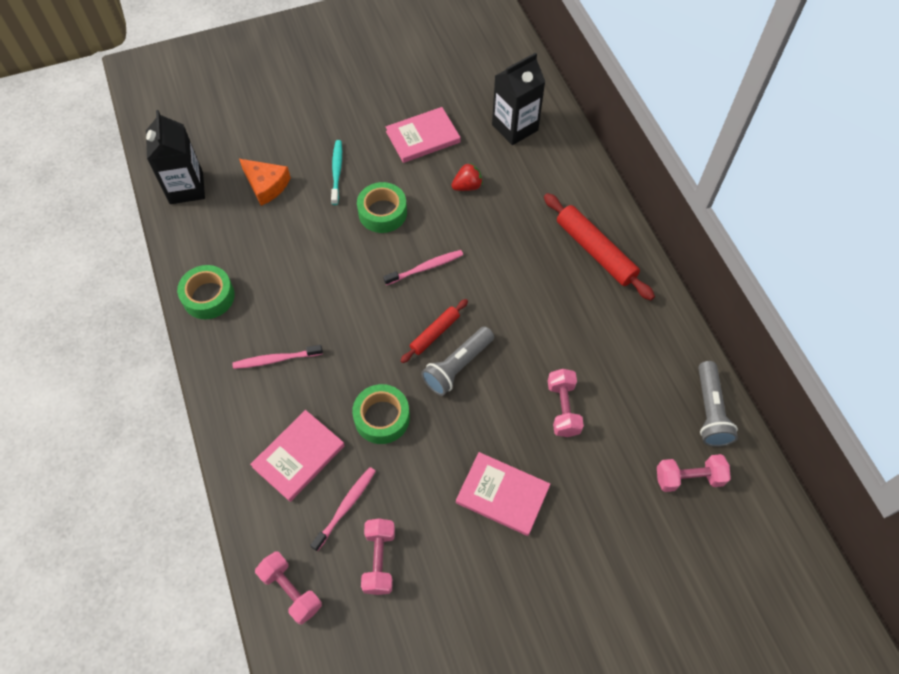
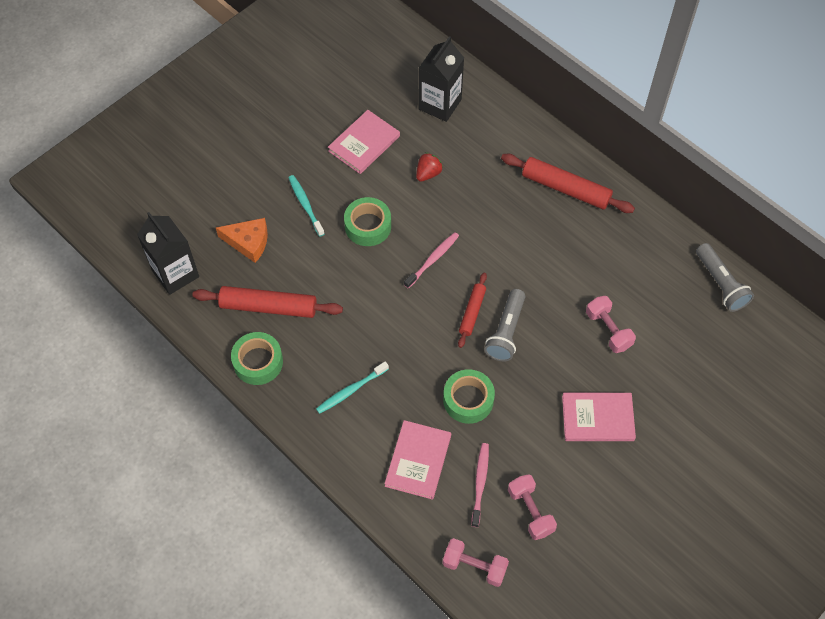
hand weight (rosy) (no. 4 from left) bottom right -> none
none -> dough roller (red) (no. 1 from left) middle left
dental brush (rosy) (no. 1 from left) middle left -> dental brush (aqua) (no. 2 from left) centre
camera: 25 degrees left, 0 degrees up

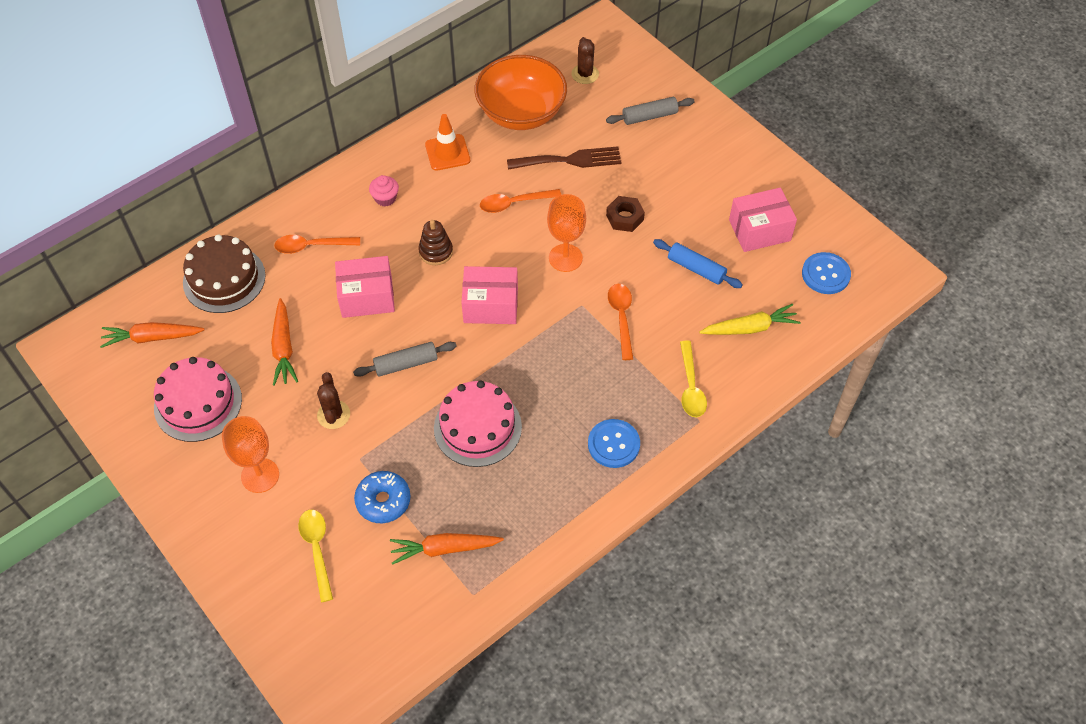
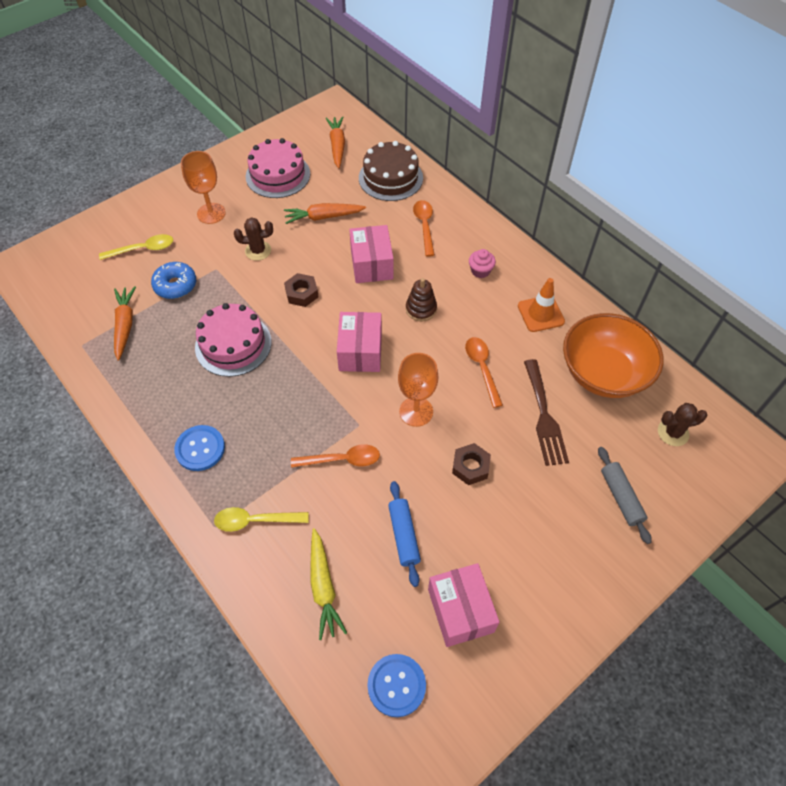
dough roller (grey) (no. 1 from left) centre -> hex nut (dark brown) (no. 1 from left) centre
dough roller (royal blue) centre -> dough roller (royal blue) bottom centre, 45 degrees counterclockwise
camera: 90 degrees right, 0 degrees up

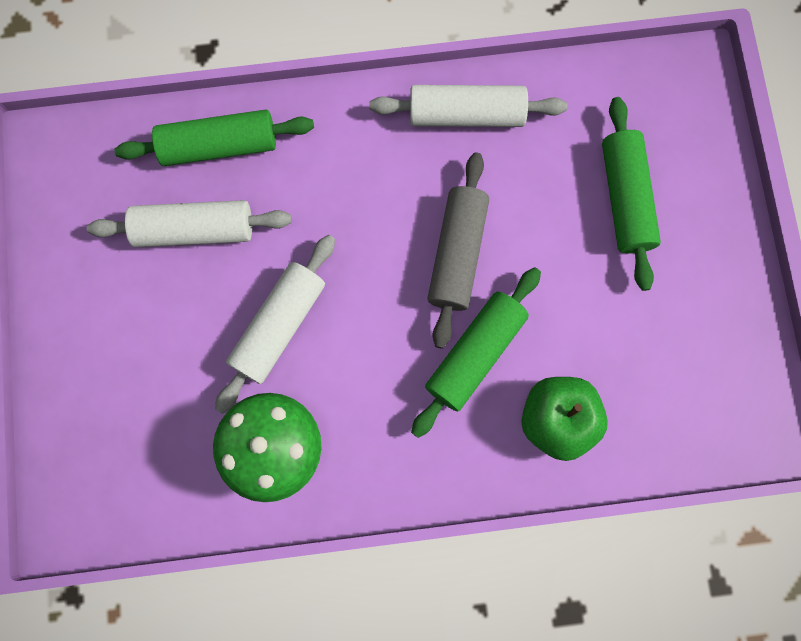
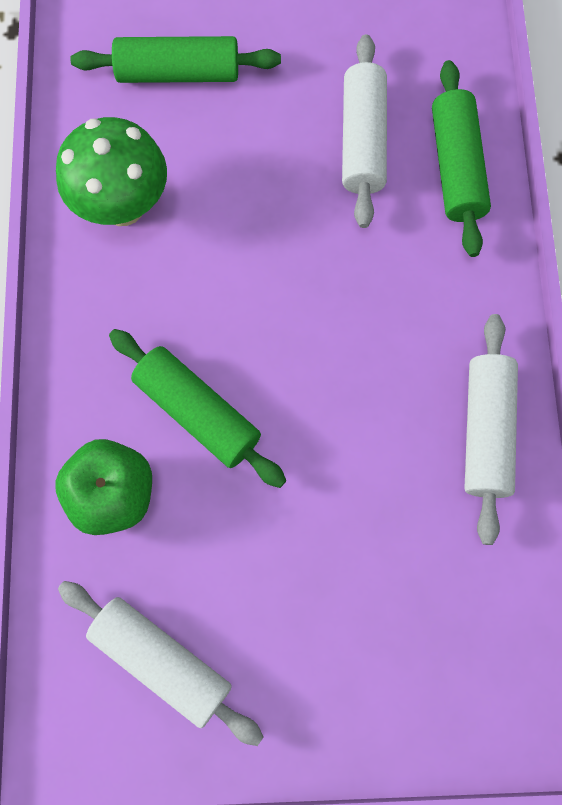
dough roller (grey) centre -> none
dough roller (white) (no. 2 from left in the first image) centre -> dough roller (white) (no. 1 from left) bottom left, shifted
dough roller (emerald) (no. 3 from left in the first image) top right -> dough roller (emerald) (no. 1 from left) top left, shifted
camera: 95 degrees right, 5 degrees down

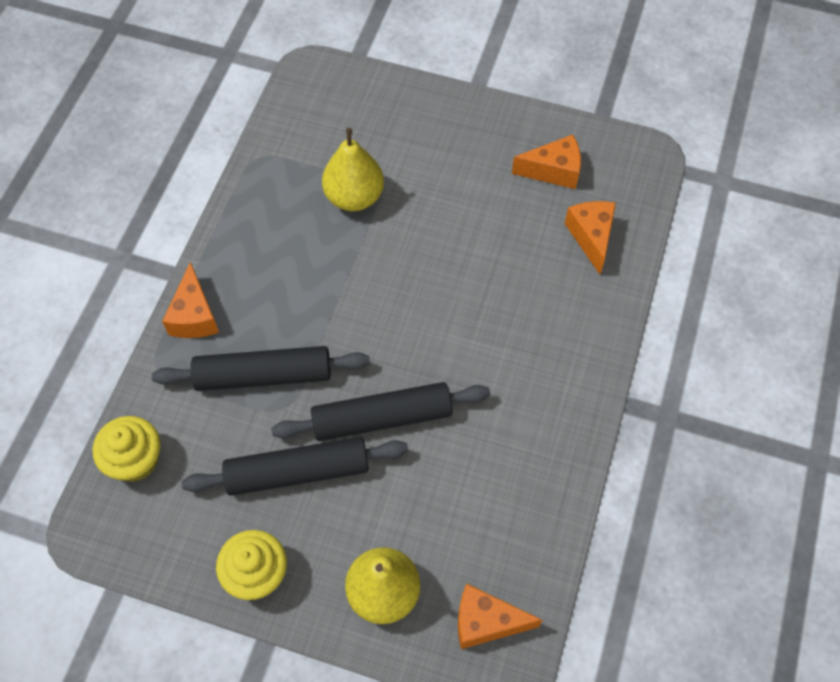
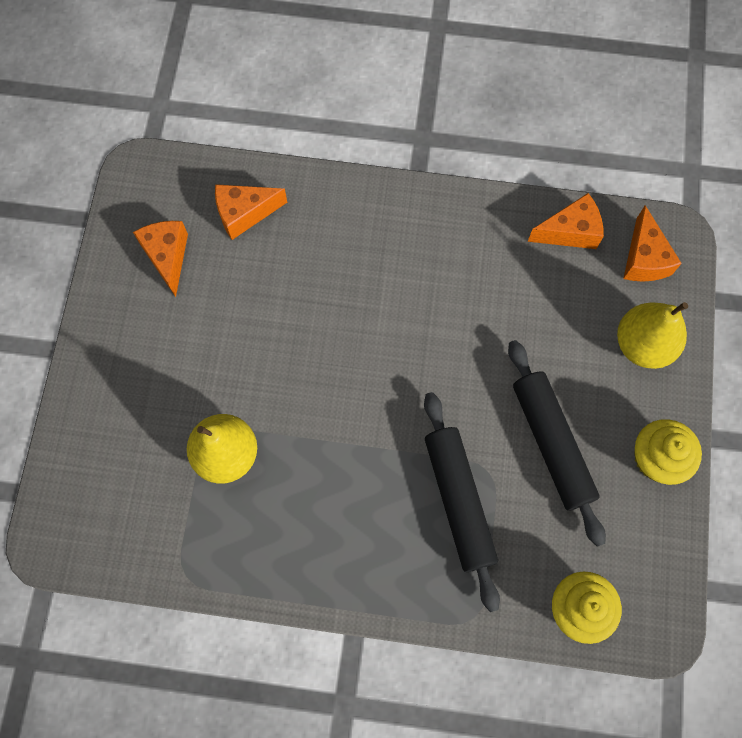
dough roller (black) (no. 3 from left) centre -> none
piece of cheese (orange) (no. 1 from left in the first image) middle left -> piece of cheese (orange) (no. 3 from left) top right, shifted
camera: 100 degrees left, 10 degrees up

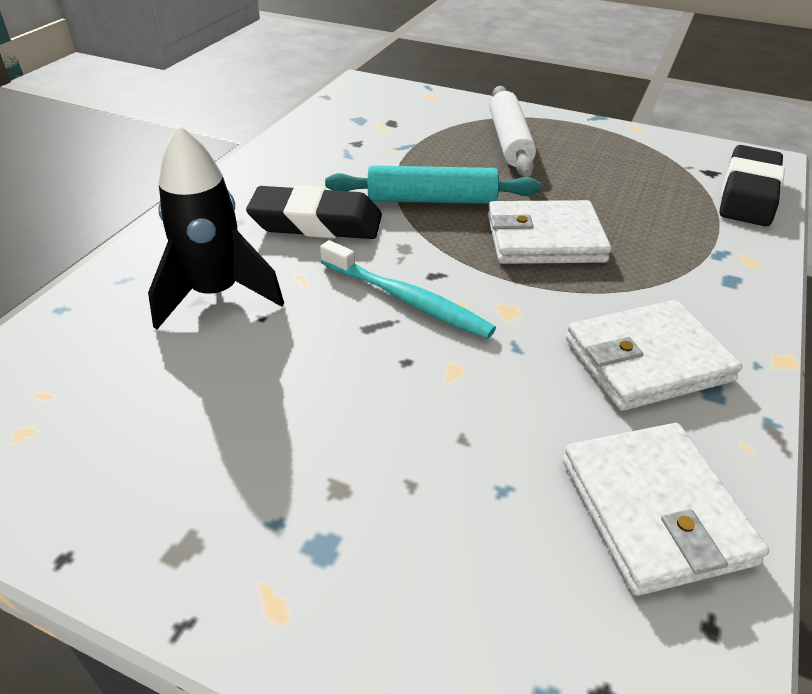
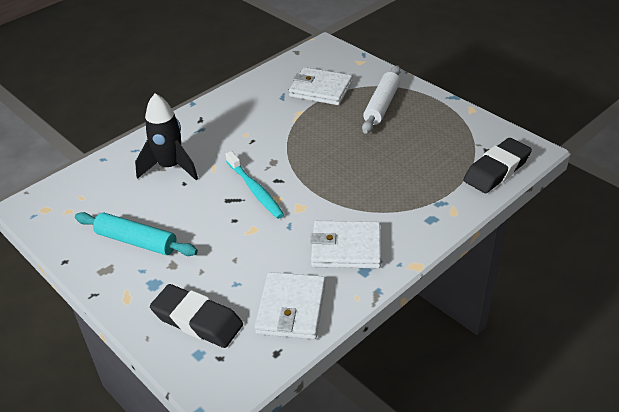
pencil eraser (black) (no. 1 from left) top centre -> pencil eraser (black) (no. 1 from left) bottom left, shifted
dough roller (aqua) top centre -> dough roller (aqua) middle left, shifted
billfold (white) (no. 1 from left in the first image) middle right -> billfold (white) (no. 2 from left) top centre, shifted
camera: 25 degrees right, 0 degrees up

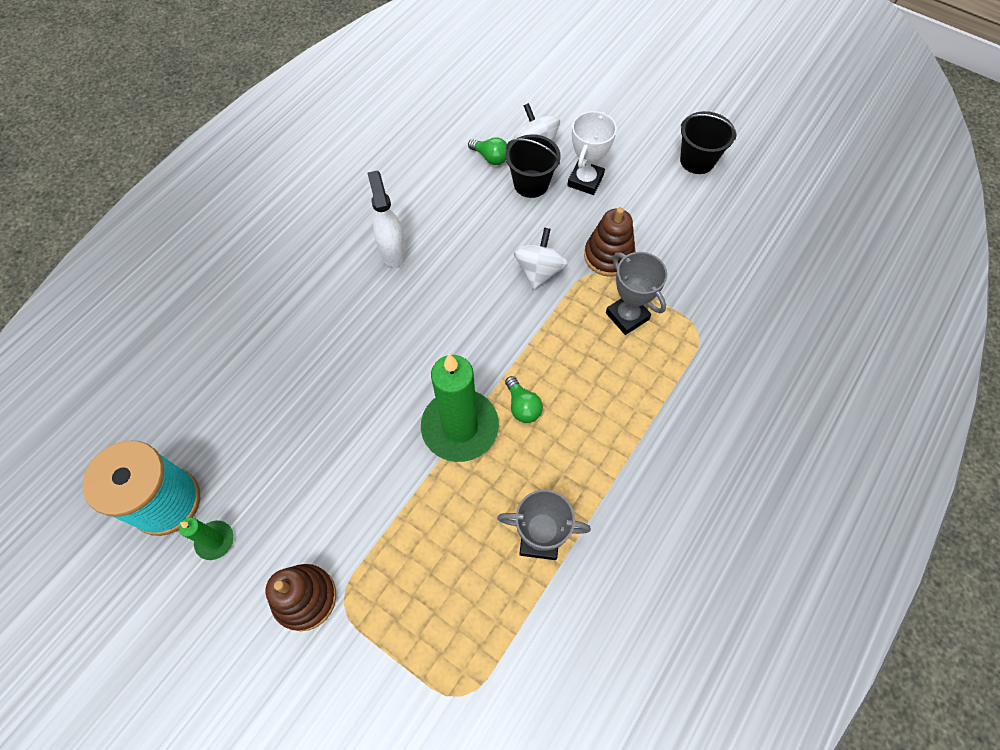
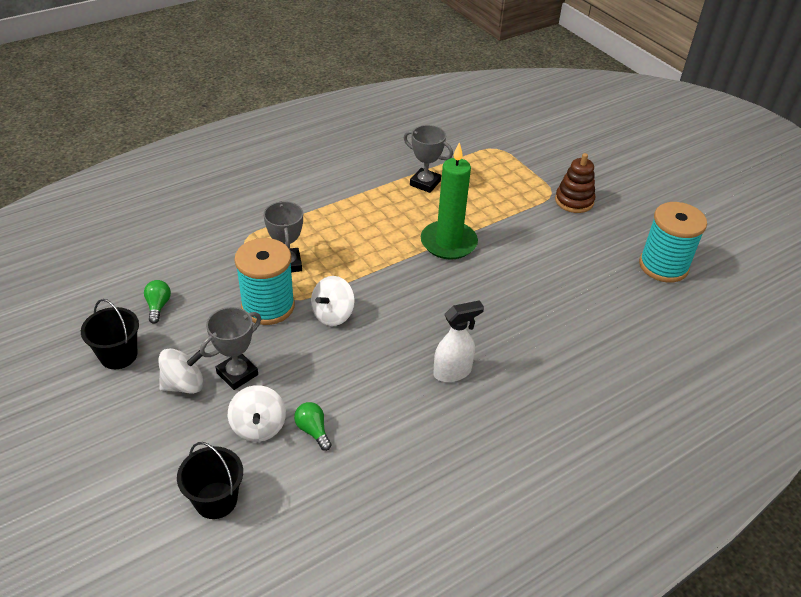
candle (emerald) (no. 1 from left) bottom left -> none
none -> spinning top (white) (no. 1 from left) middle left
lightbulb (emerald) (no. 2 from left in the first image) centre -> lightbulb (emerald) (no. 1 from left) middle left, shifted
bucket (black) (no. 1 from left in the first image) top centre -> bucket (black) (no. 2 from left) bottom left, shifted
stacking toy (dark brown) (no. 2 from left) top centre -> reel of thread (aqua) (no. 1 from left) middle left
award cup (white) top centre -> award cup (grey) (no. 1 from left) middle left
sprayer (white) top centre -> sprayer (white) centre, 120 degrees counterclockwise
camera: 160 degrees left, 20 degrees down

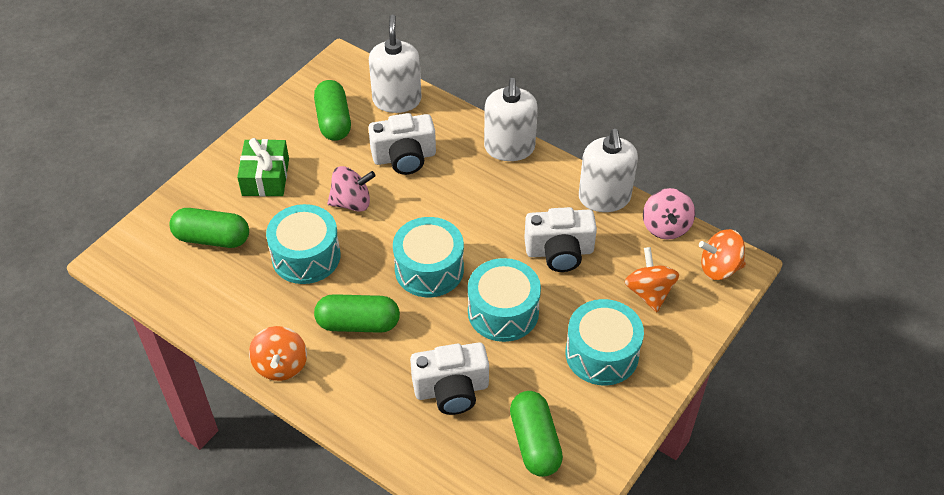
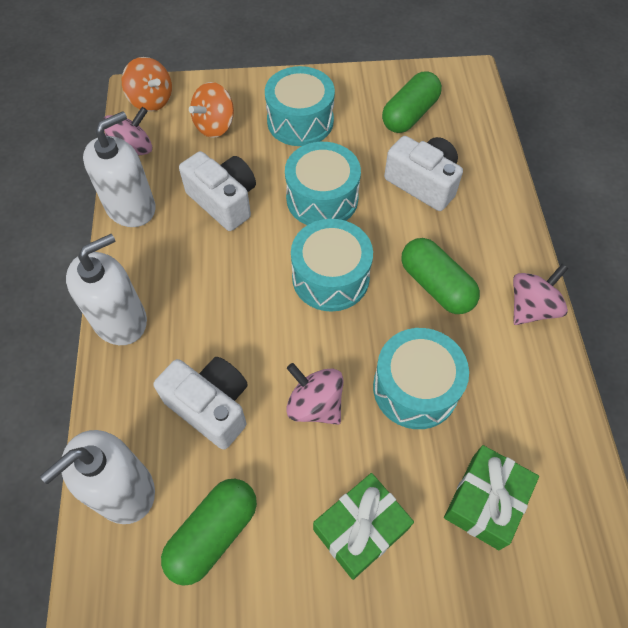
capsule (emerald) (no. 1 from left) middle left -> gift (emerald) (no. 2 from left) bottom right
spinning top (orange) (no. 1 from left) bottom left -> spinning top (rosy) (no. 3 from left) middle right
camera: 130 degrees left, 10 degrees up

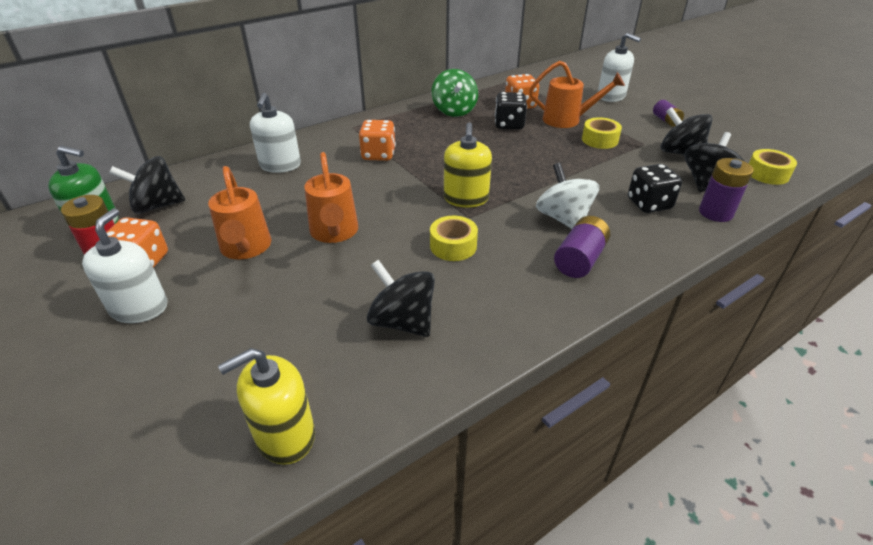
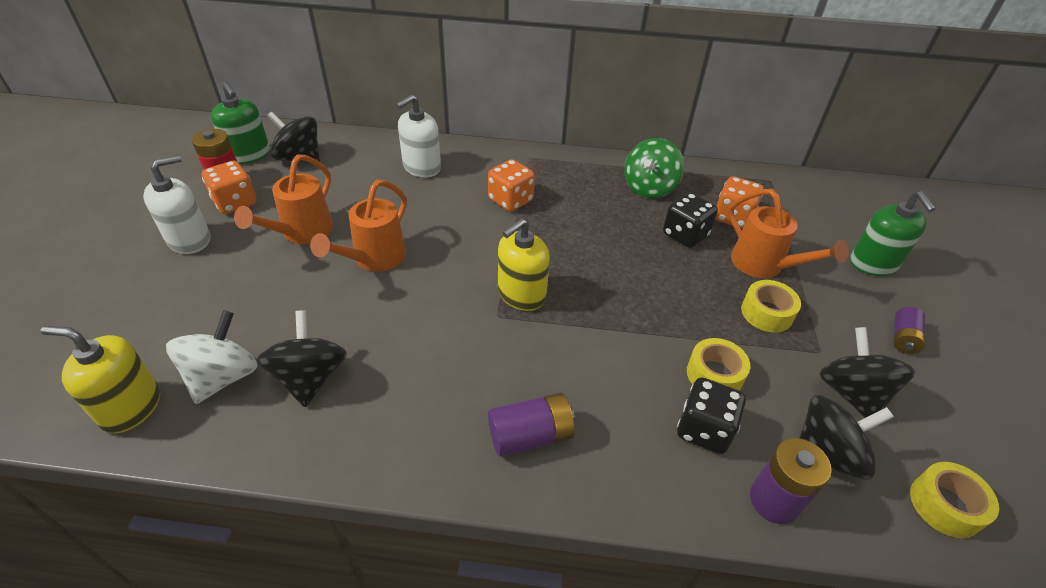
sticky tape (yellow) (no. 1 from left) centre -> sticky tape (yellow) (no. 1 from left) middle right, shifted
spinning top (white) centre -> spinning top (white) middle left, shifted
soap pump (white) (no. 3 from left) top right -> soap pump (emerald) (no. 2 from left) middle right
camera: 40 degrees right, 5 degrees up

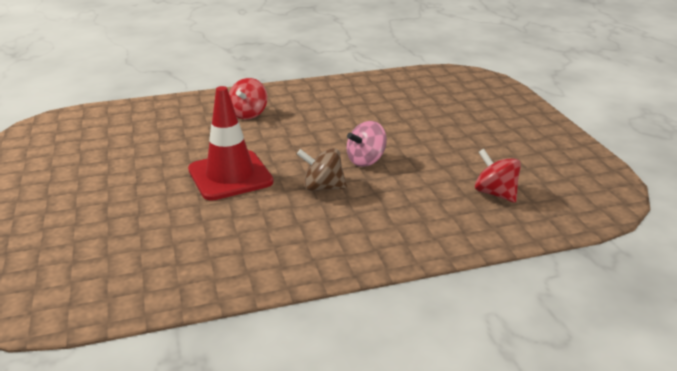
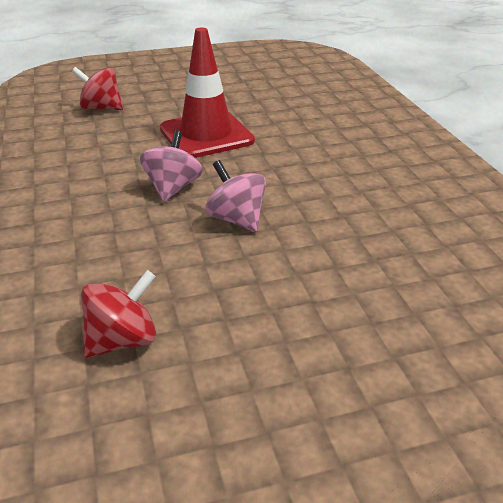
spinning top (red) (no. 1 from left) top centre -> spinning top (red) (no. 1 from left) top left, shifted
spinning top (dark brown) centre -> spinning top (rosy) (no. 1 from left) top centre
camera: 90 degrees right, 5 degrees up

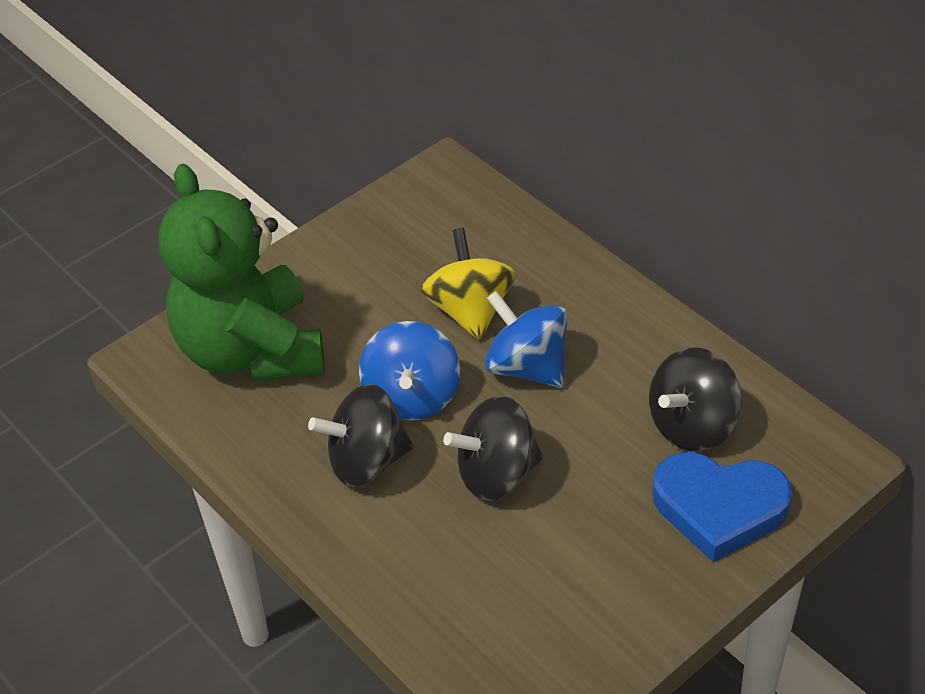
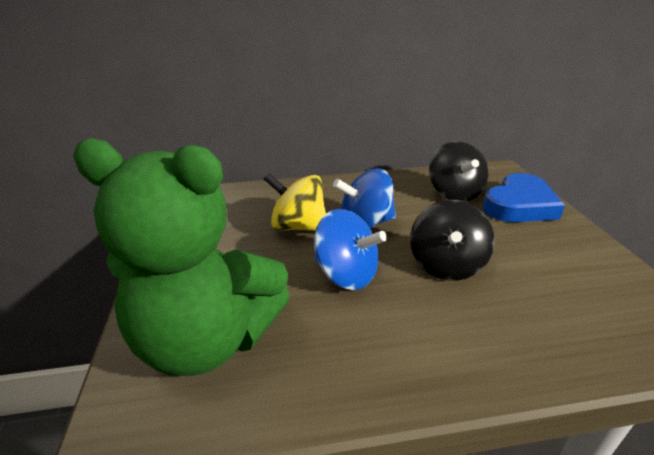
spinning top (black) (no. 1 from left) centre -> none
camera: 60 degrees left, 15 degrees down

